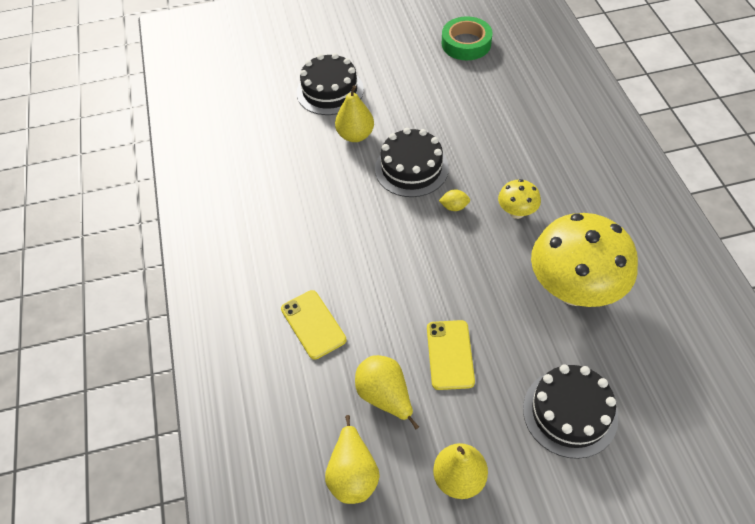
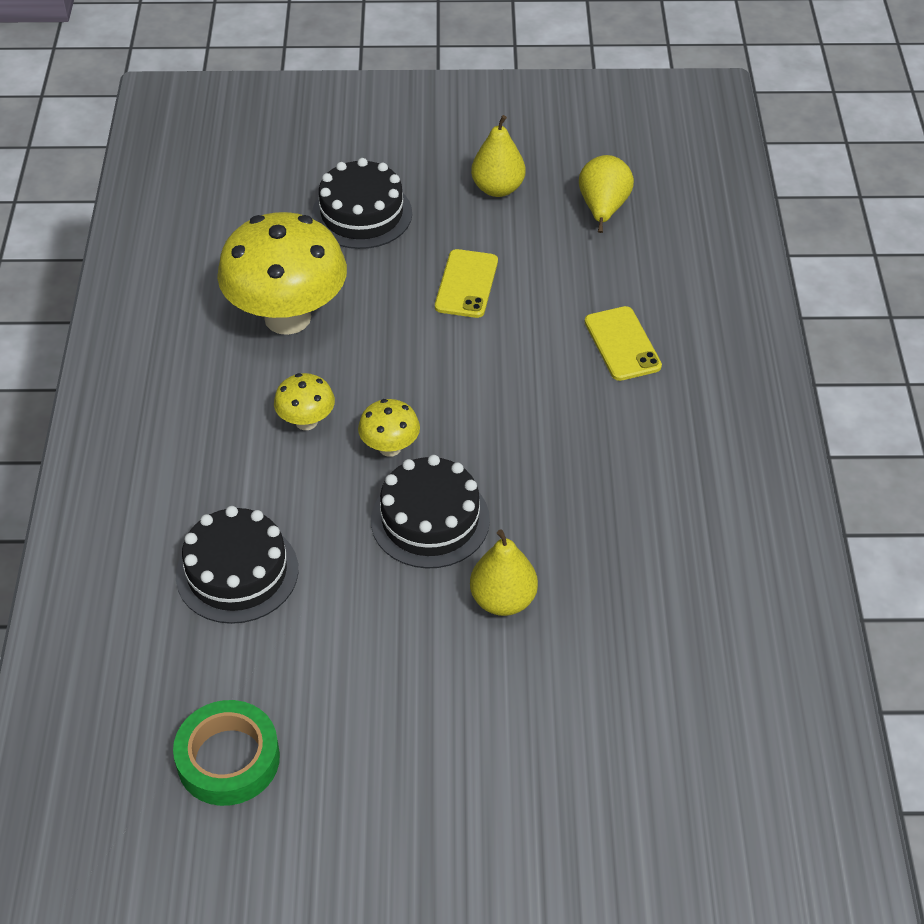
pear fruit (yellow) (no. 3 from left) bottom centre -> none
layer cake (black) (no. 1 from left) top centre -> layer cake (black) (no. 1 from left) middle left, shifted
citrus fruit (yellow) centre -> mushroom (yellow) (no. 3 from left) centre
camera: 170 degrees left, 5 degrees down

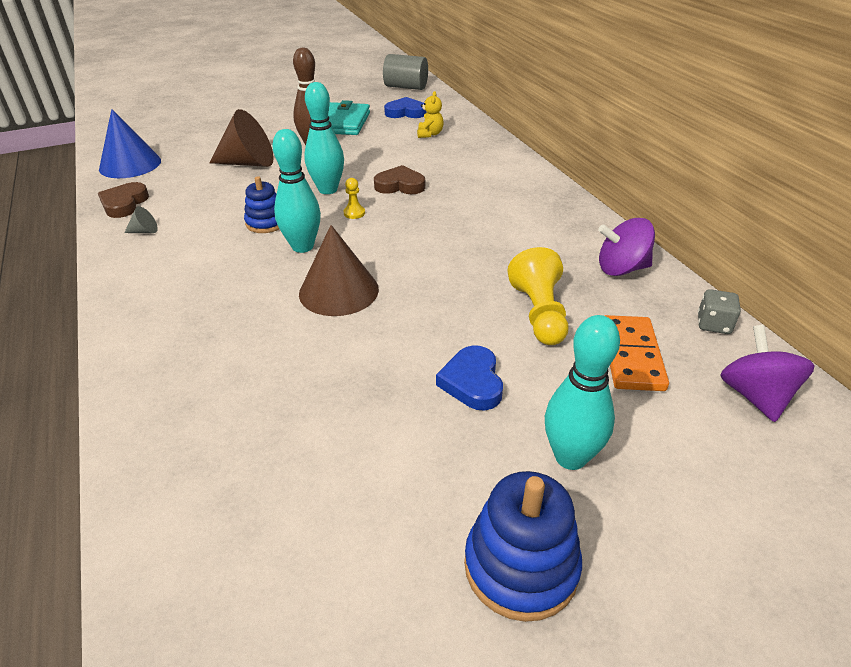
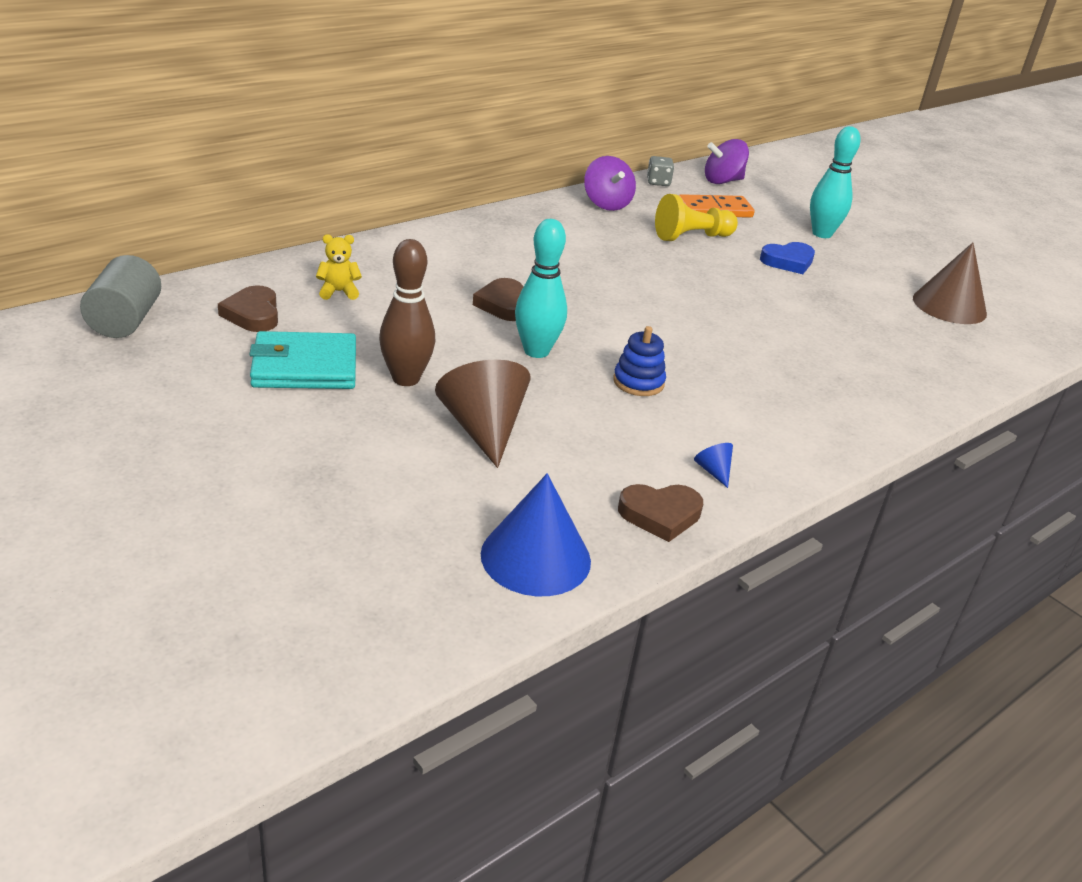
skittle (aqua) (no. 1 from left) top centre -> none
chess pawn (yellow) (no. 1 from left) top centre -> none
stacking toy (royal blue) (no. 2 from left) bottom centre -> none
cone shape (dark brown) (no. 2 from left) centre -> cone shape (dark brown) (no. 2 from left) top right, shifted
cone shape (grey) top left -> cone shape (royal blue) (no. 2 from left) centre
heart shape (royal blue) (no. 1 from left) top centre -> heart shape (dark brown) (no. 1 from left) middle left
camera: 110 degrees left, 5 degrees down

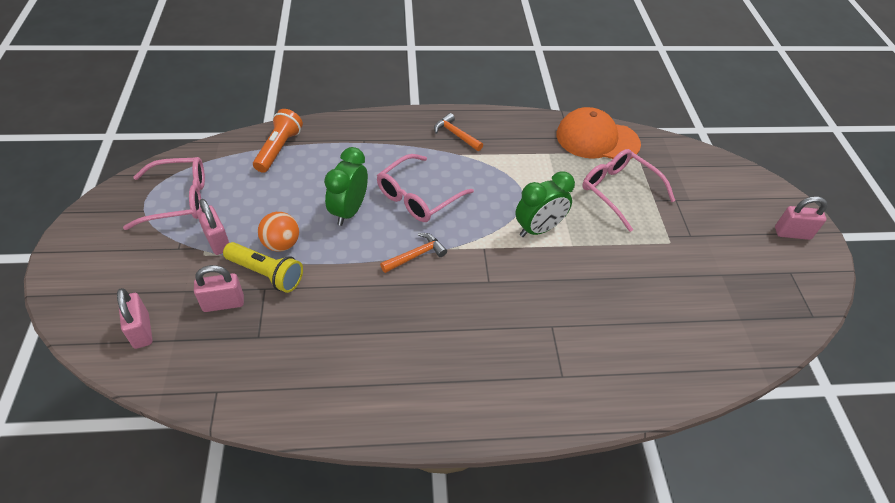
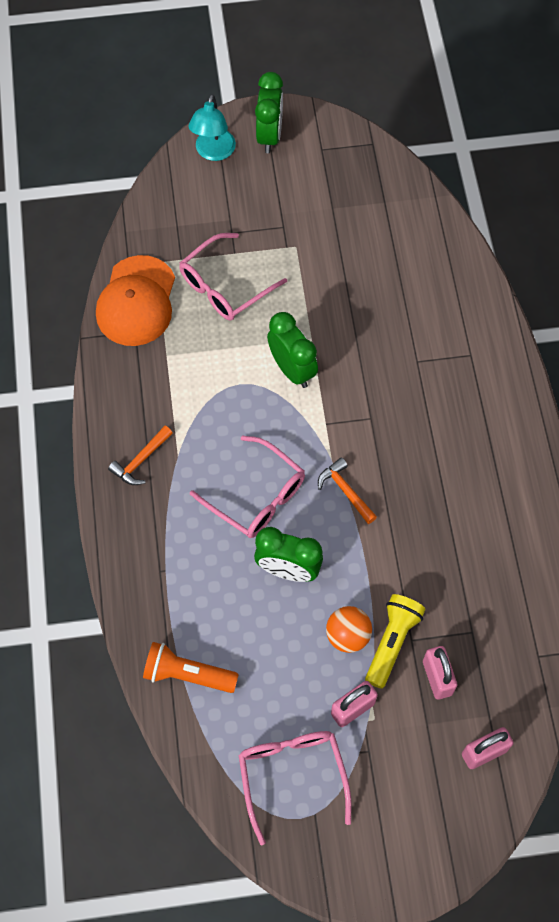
none -> desk lamp (aqua) top centre
padlock (rosy) (no. 4 from left) middle right -> clock (emerald) (no. 1 from left) top centre
camera: 90 degrees left, 15 degrees up

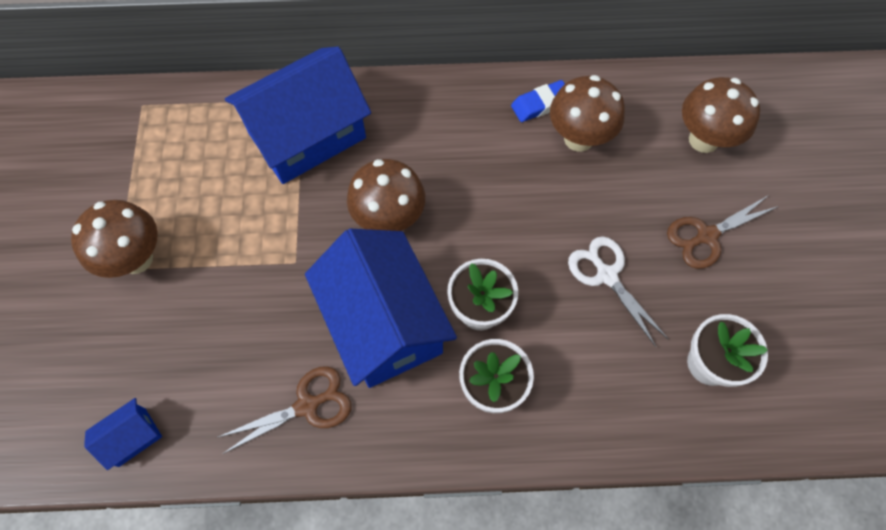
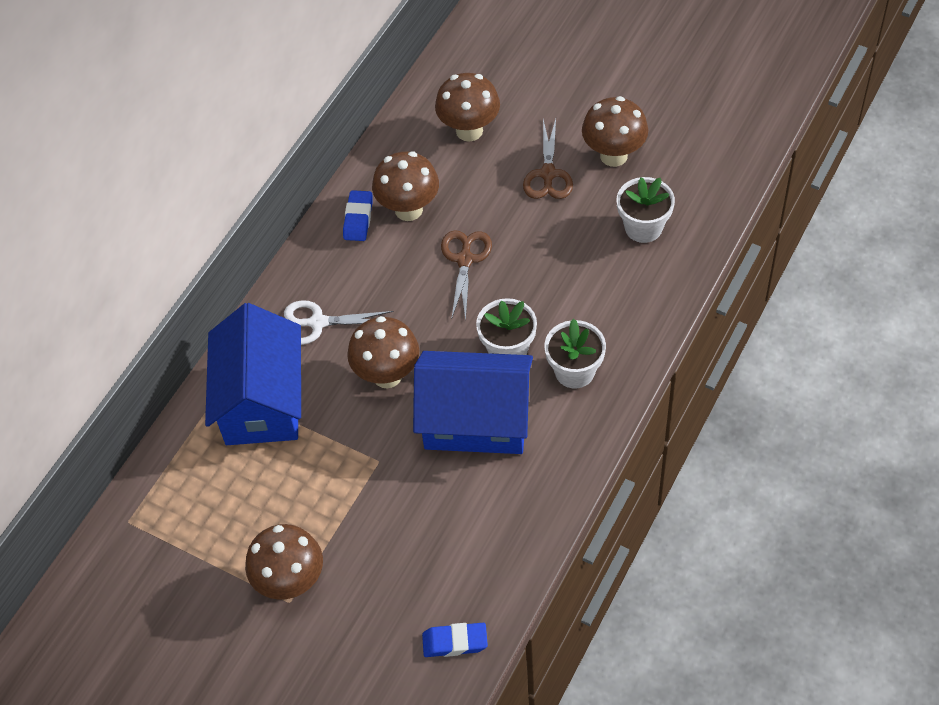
none -> mushroom (dark brown) (no. 5 from left) top centre
scissors (dark brown) (no. 1 from left) bottom left -> scissors (dark brown) (no. 1 from left) centre, shifted
scissors (white) middle right -> scissors (white) centre, shifted
cottage (royal blue) (no. 1 from left) bottom left -> pencil eraser (royal blue) (no. 2 from left) bottom centre
camera: 55 degrees left, 10 degrees down

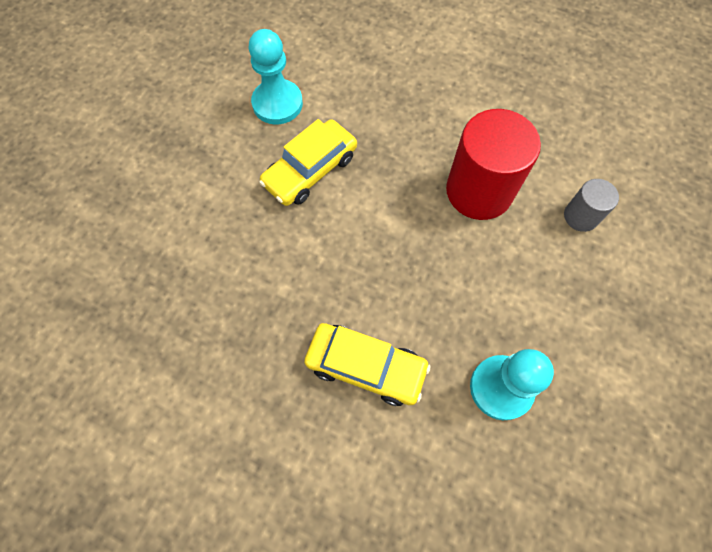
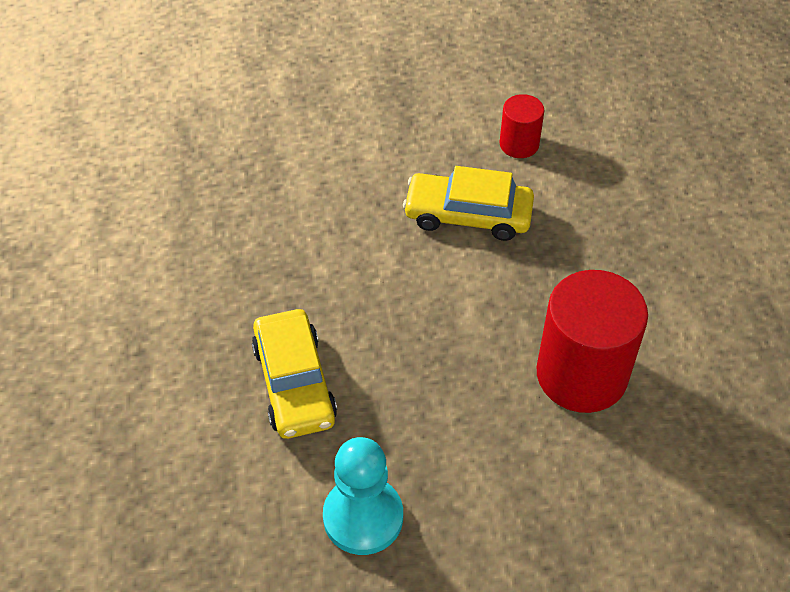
solid cylinder (grey) middle right -> none
chess pawn (aqua) (no. 1 from left) top centre -> solid cylinder (red) (no. 1 from left) top centre
camera: 55 degrees right, 15 degrees down

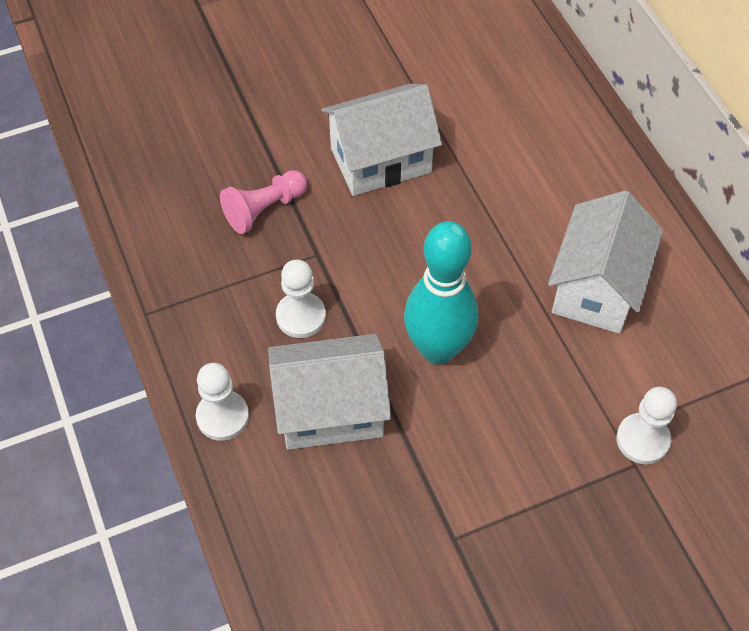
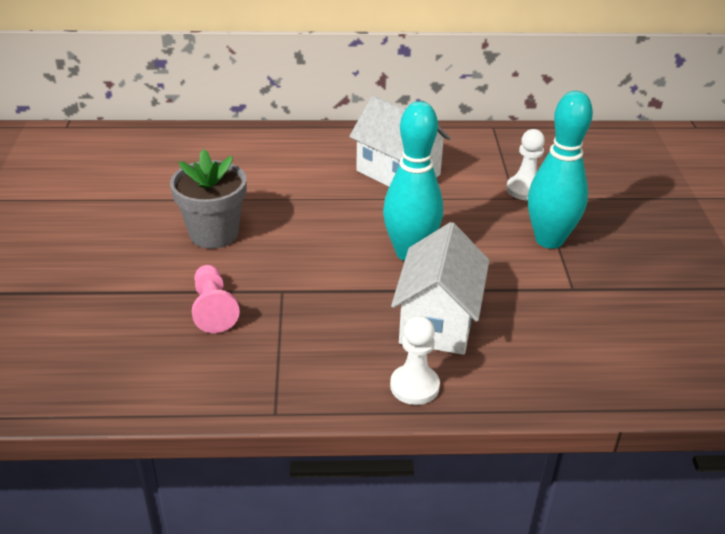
chess pawn (white) (no. 2 from left) centre -> none
none -> skittle (aqua) (no. 2 from left) top right
cottage (white) (no. 2 from left) top centre -> plant pot (grey) middle left
camera: 70 degrees left, 20 degrees down

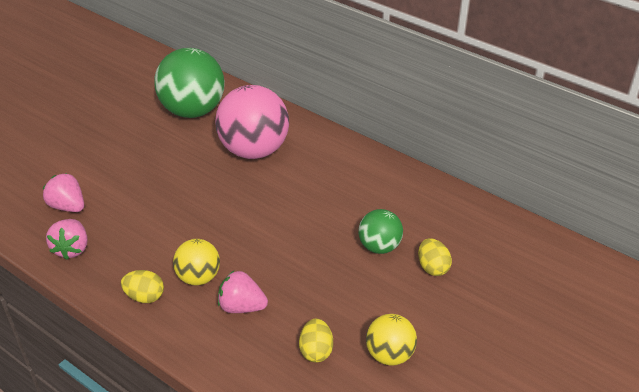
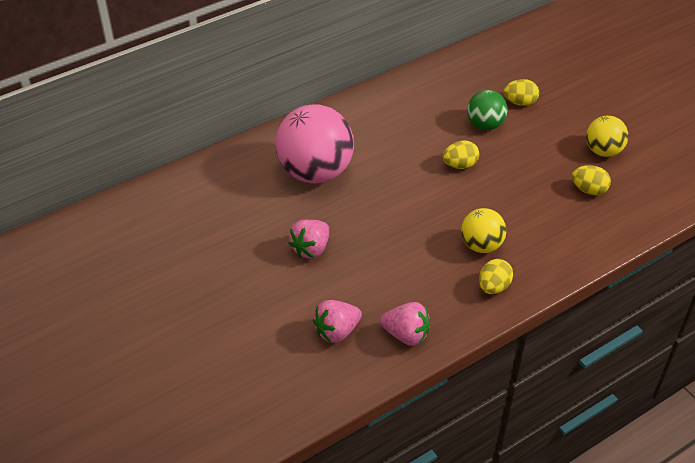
play ball (emerald) (no. 1 from left) top left -> none
none -> toy egg (yellow) (no. 1 from left) top centre
toy strawberry (rosy) (no. 3 from left in the first image) bottom centre -> toy strawberry (rosy) (no. 1 from left) centre, shifted
camera: 70 degrees left, 5 degrees up

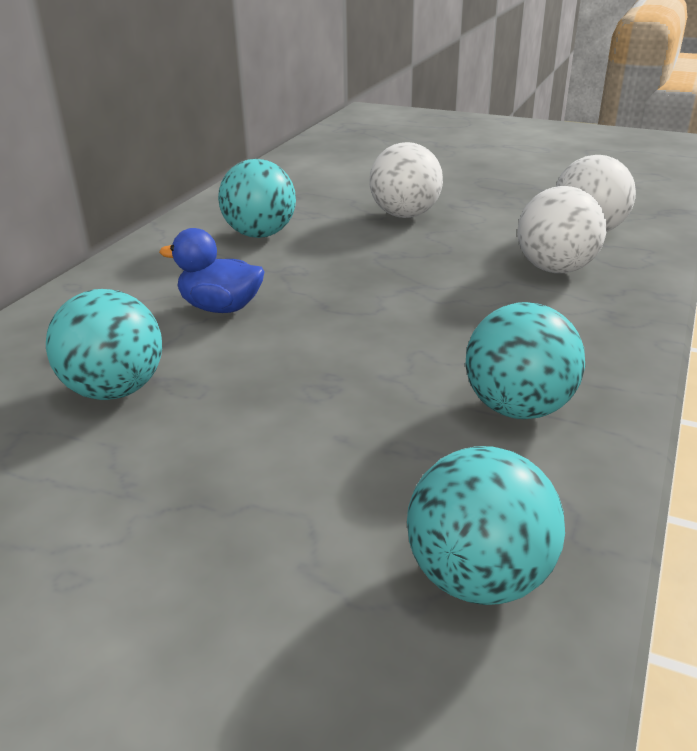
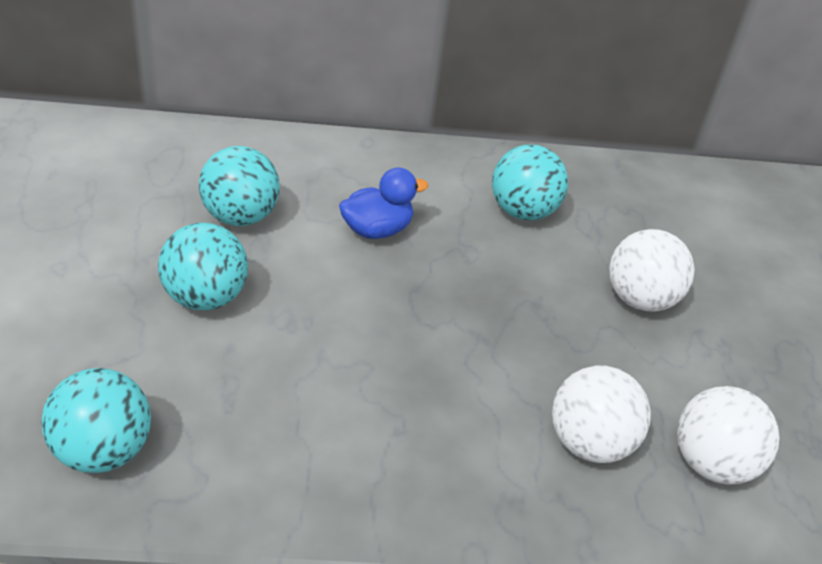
play ball (aqua) (no. 4 from left in the first image) middle right -> play ball (aqua) (no. 2 from left) middle left, shifted
toy duck (royal blue) middle left -> toy duck (royal blue) centre, 75 degrees clockwise
camera: 60 degrees right, 10 degrees up

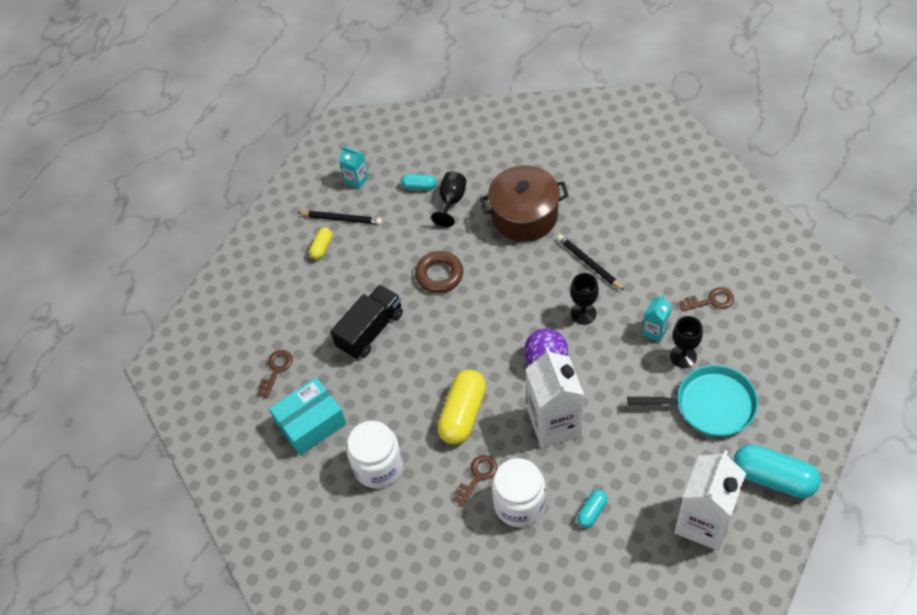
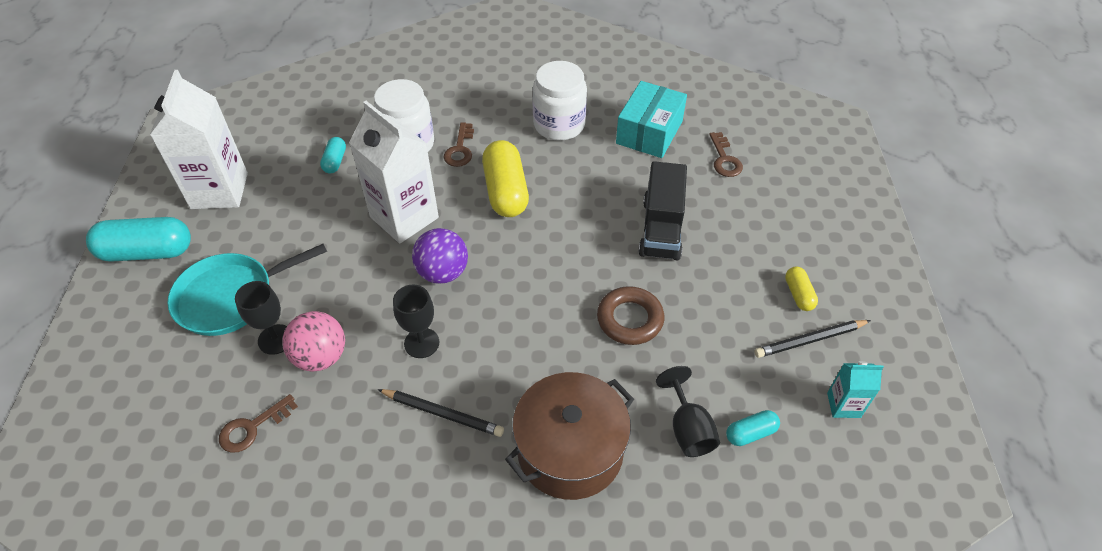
carton (aqua) (no. 2 from left) middle right -> play ball (rosy) middle left
camera: 145 degrees right, 5 degrees down

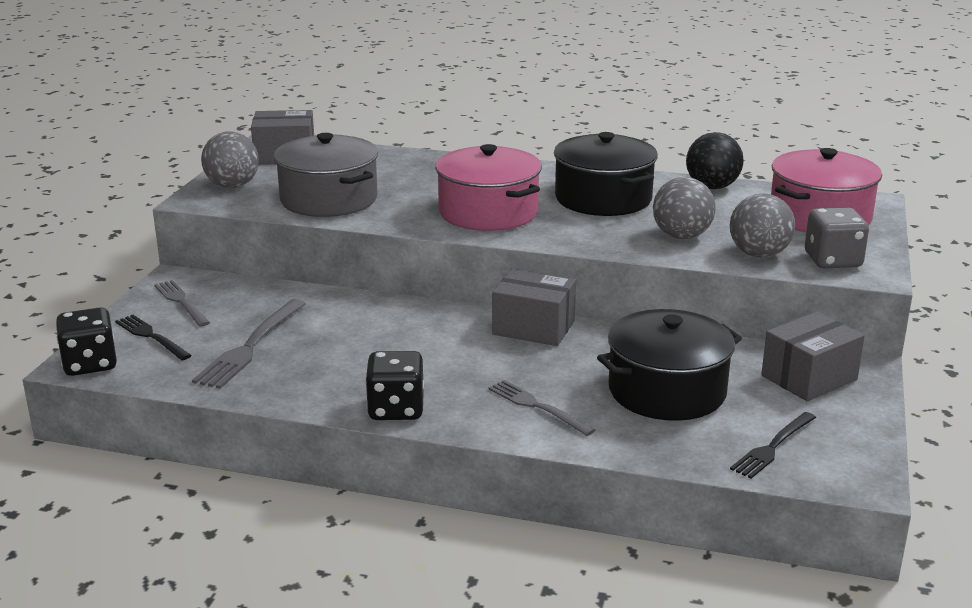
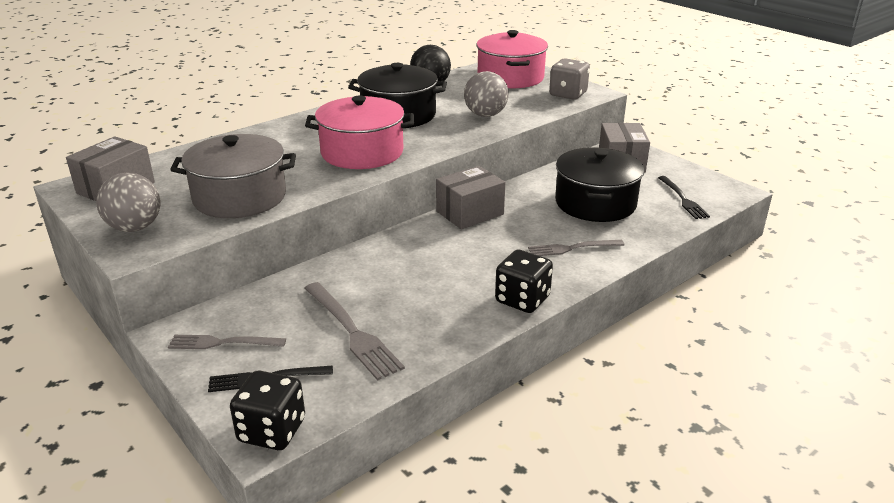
play ball (grey) (no. 3 from left) middle right -> none
camera: 55 degrees left, 5 degrees up

